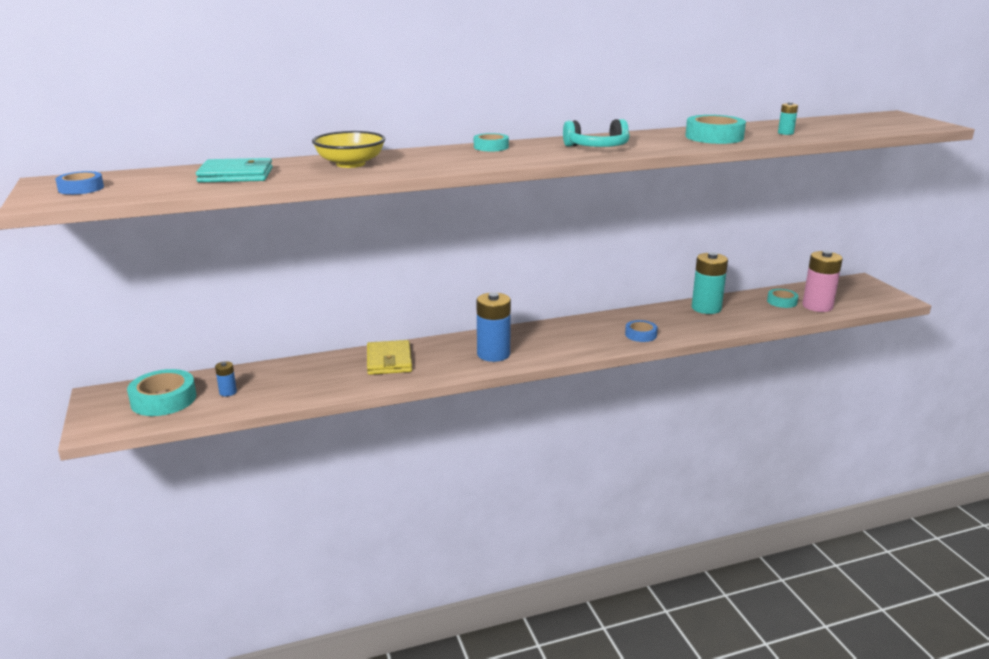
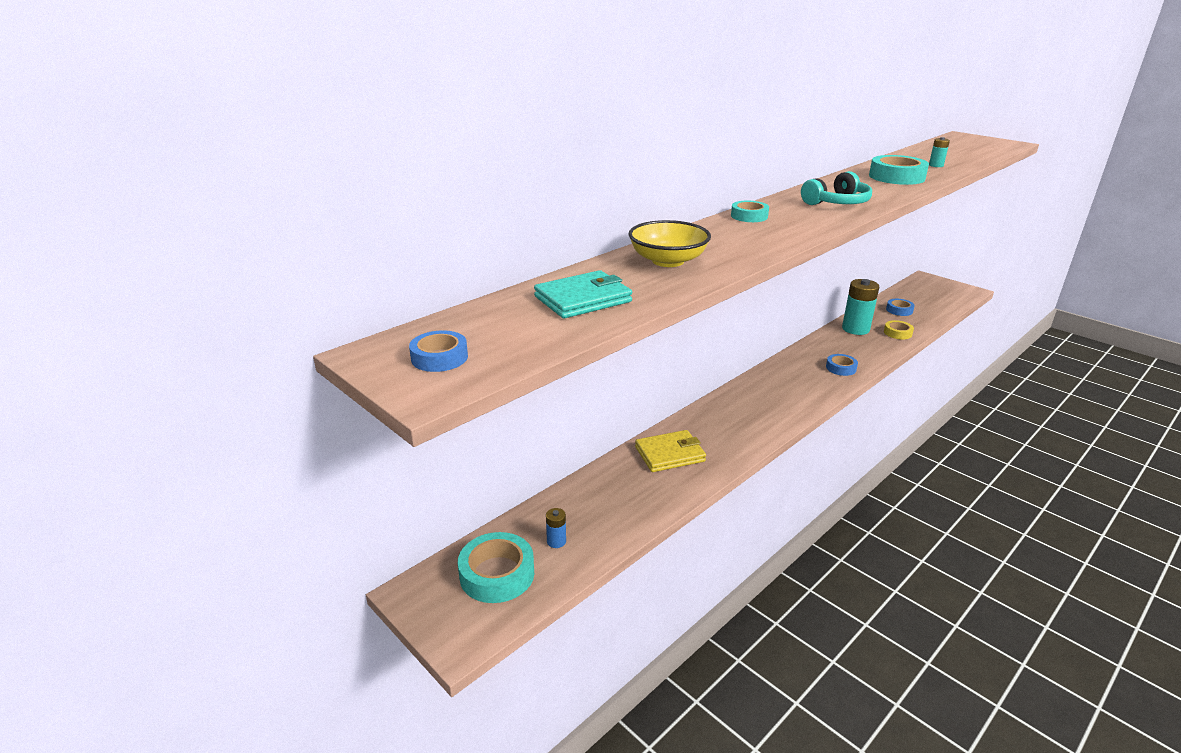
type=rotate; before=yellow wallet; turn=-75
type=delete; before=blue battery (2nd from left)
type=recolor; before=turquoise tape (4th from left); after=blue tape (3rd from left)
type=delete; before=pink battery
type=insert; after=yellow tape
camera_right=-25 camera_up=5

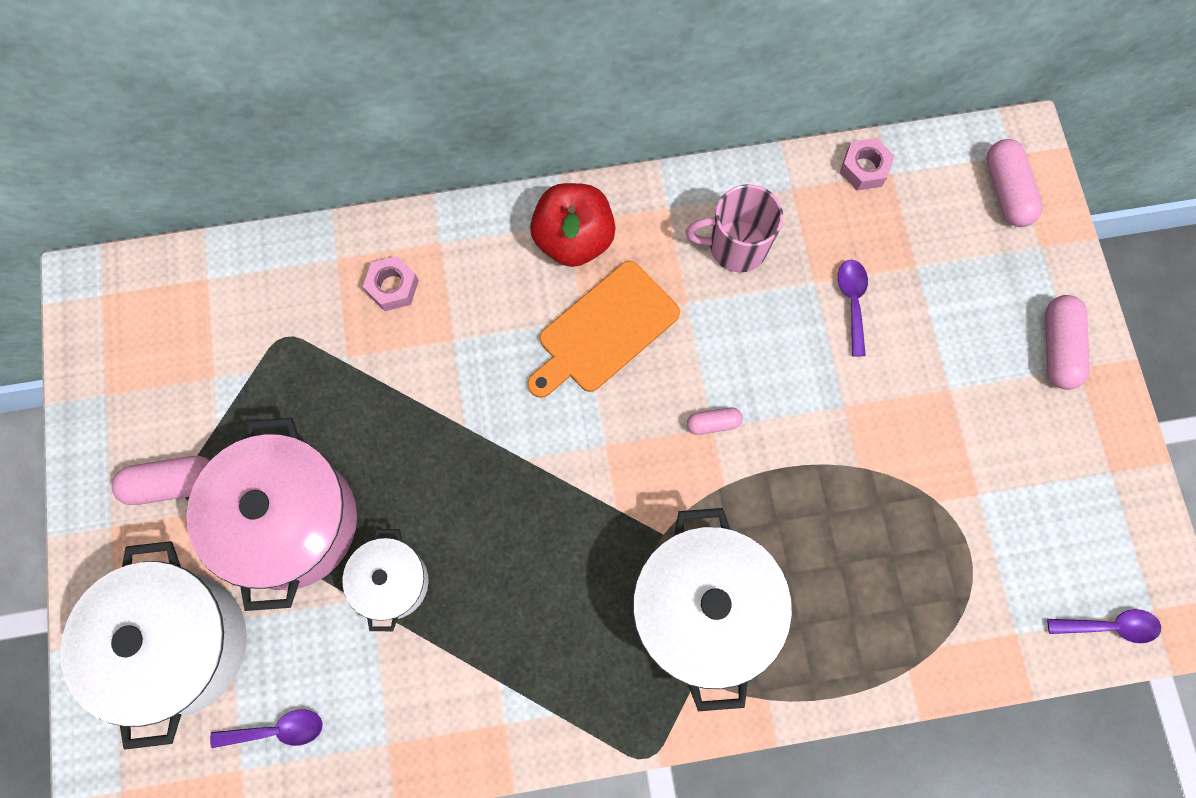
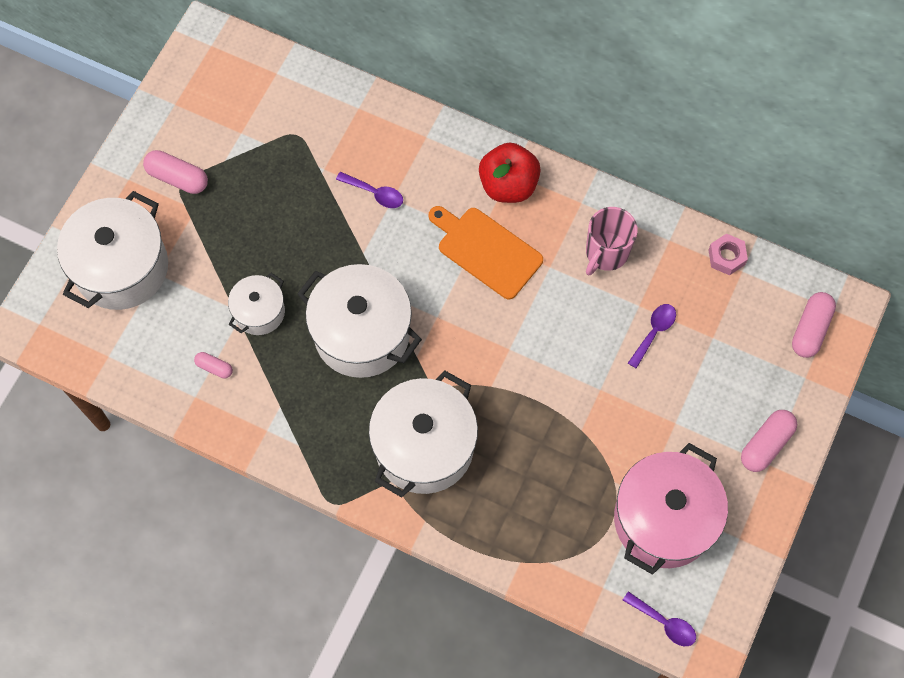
type=move; before=pink pot
type=move; before=purple spoon (1st from left)
type=delete; before=pink nut (1st from left)
type=rotate; before=orange cutting board; turn=45
type=rotate; before=pink mug; turn=-90
type=move; before=pink capsule (2nd from left)
type=insert; after=white pot (3rd from left)
camera_right=35 camera_up=-5

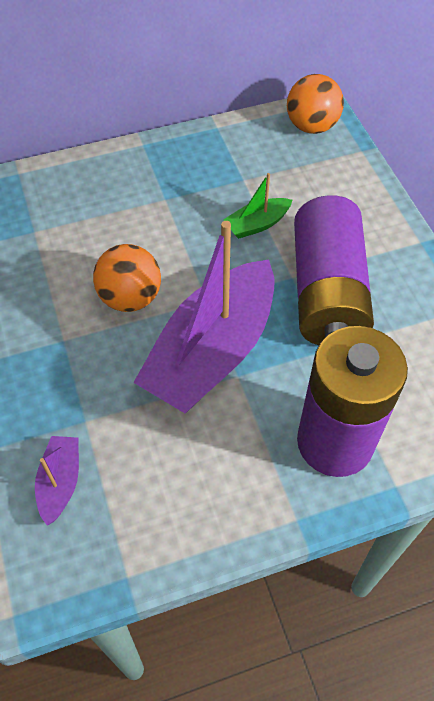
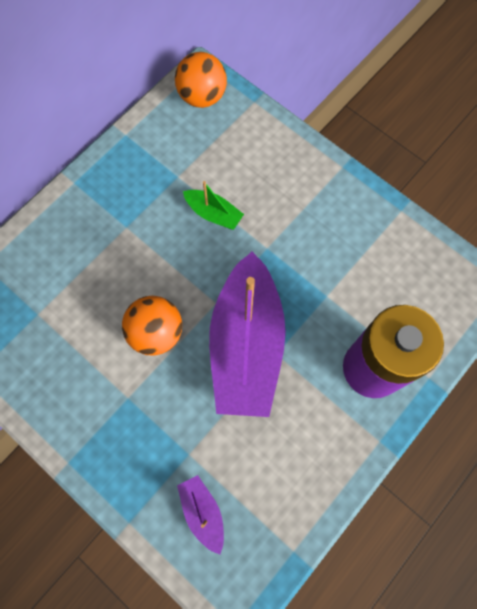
type=rotate; before=green boat; turn=-90
type=delete; before=purple battery (1st from left)
camera_right=-30 camera_up=15

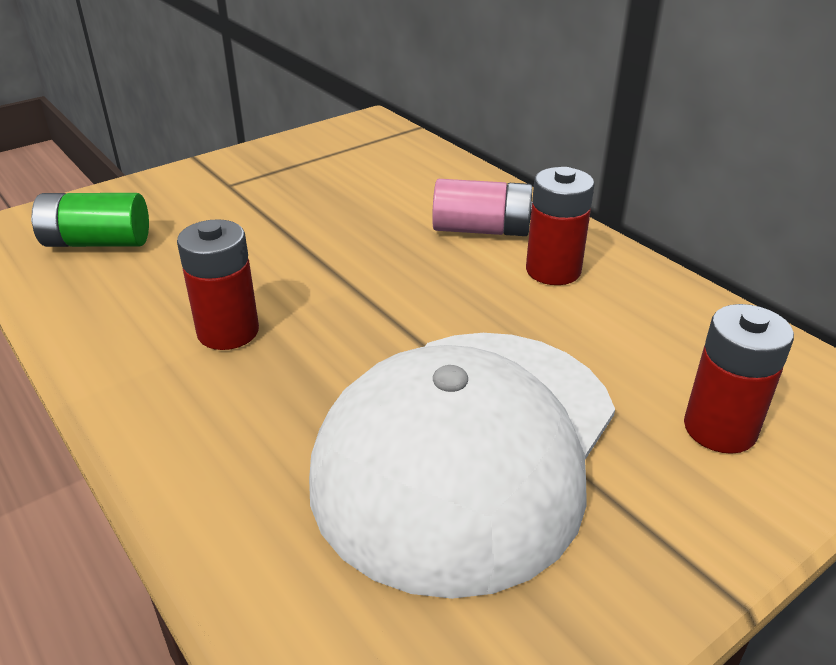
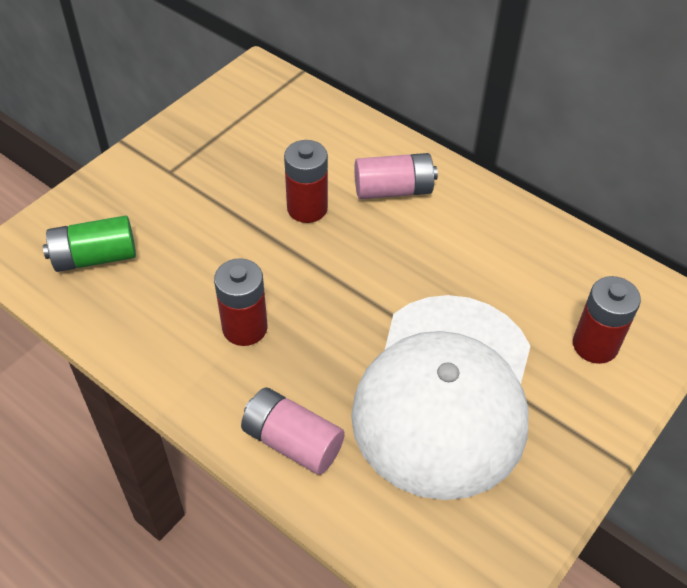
type=move; before=red battery (2nd from left)
type=insert; after=pink battery (1st from left)
camera_right=-15 camera_up=15

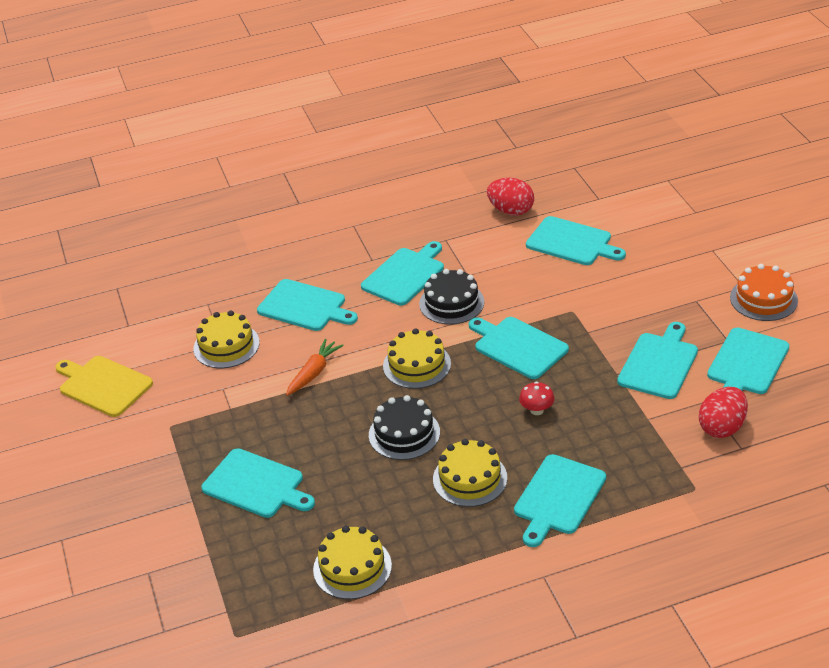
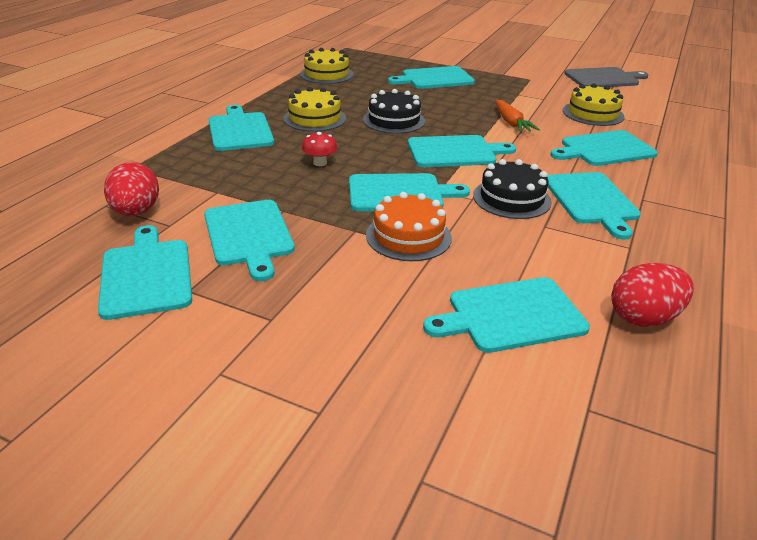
type=recolor; before=yellow cutting board; after=grey cutting board
type=replace; before=yellow cake (3rd from left); after=turquoise cutting board (6th from left)
type=move; before=orange cake
camera_right=130 camera_up=-5

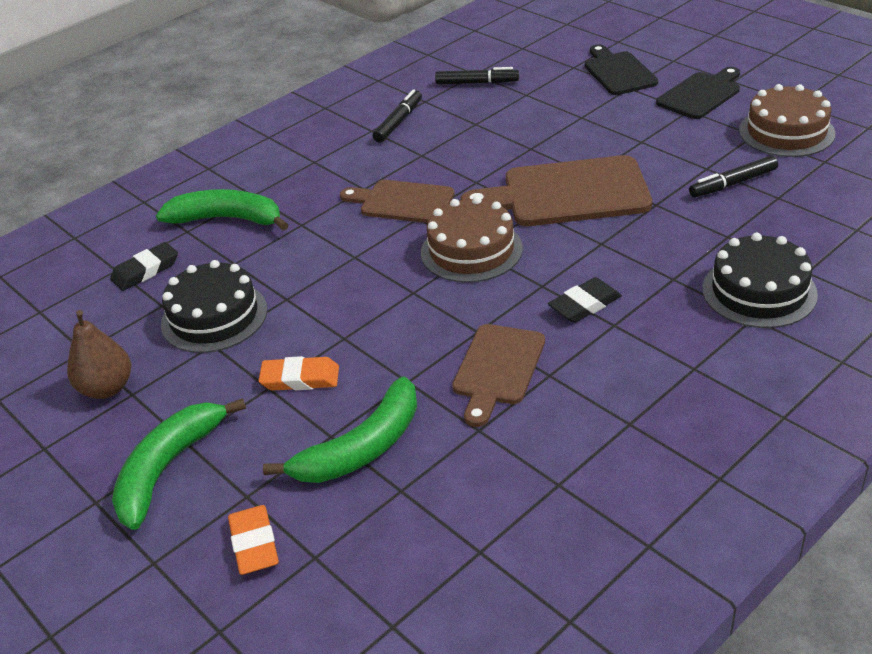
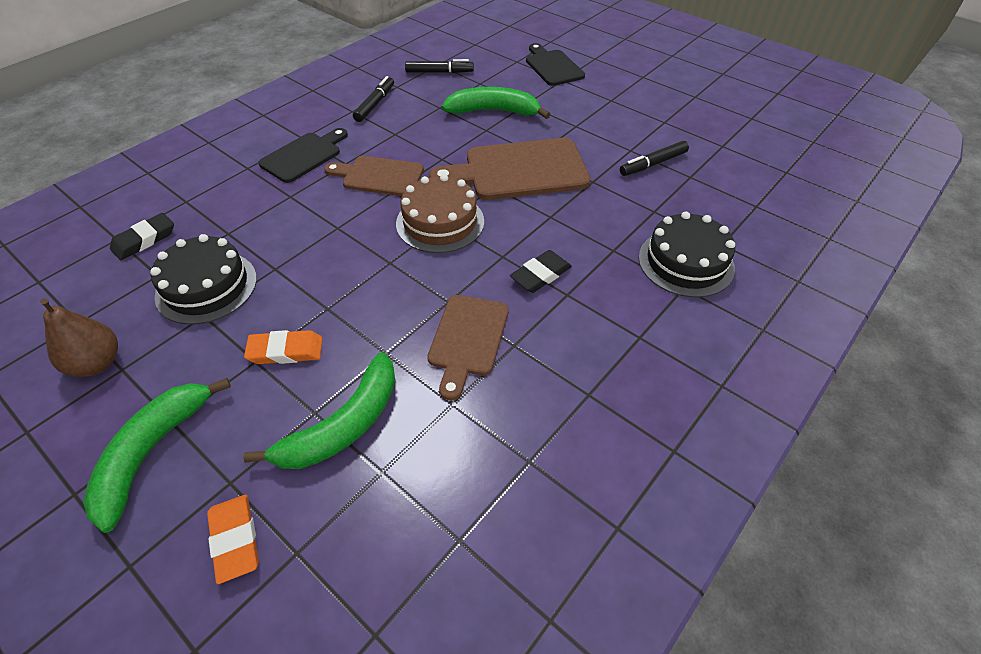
type=move; before=green banana (2nd from left in the first image); after=green banana (3rd from left)
type=move; before=black cutting board (2nd from left in the first image); after=black cutting board (1st from left)
type=delete; before=brown cake (2nd from left)
camera_right=-10 camera_up=10

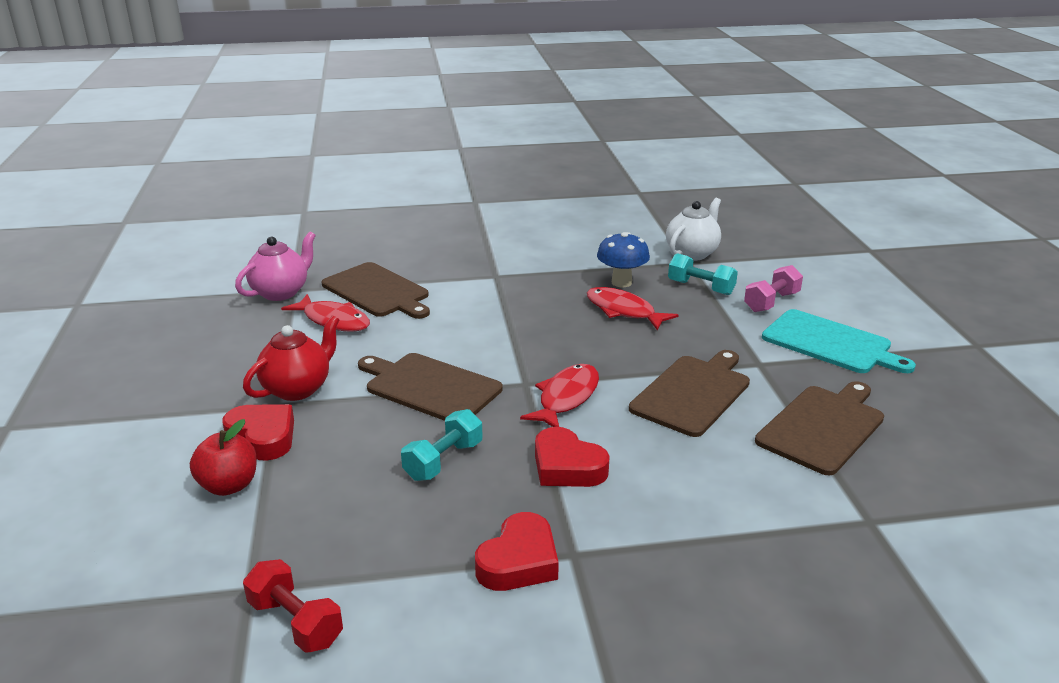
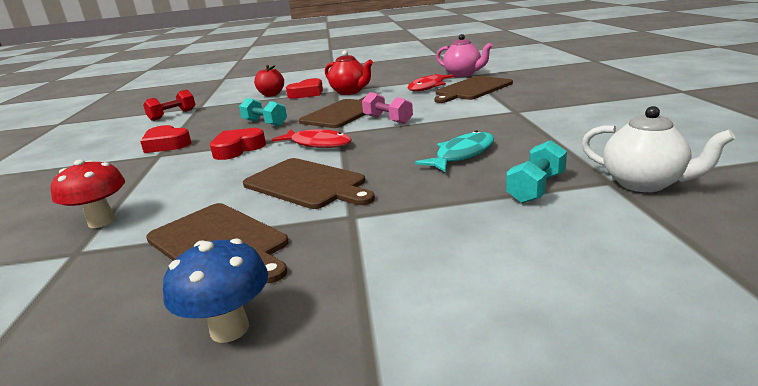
type=recolor; before=red fish (3rd from left); after=turquoise fish
type=move; before=blue mushroom
type=move; before=pink dumbbell
type=delete; before=turquoise cutting board
type=insert; after=red mushroom
camera_right=95 camera_up=-5

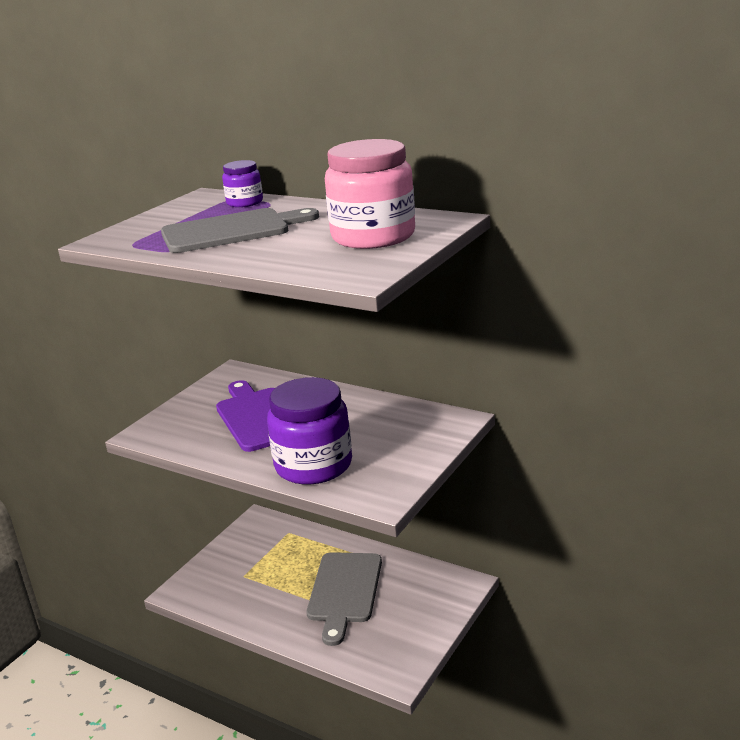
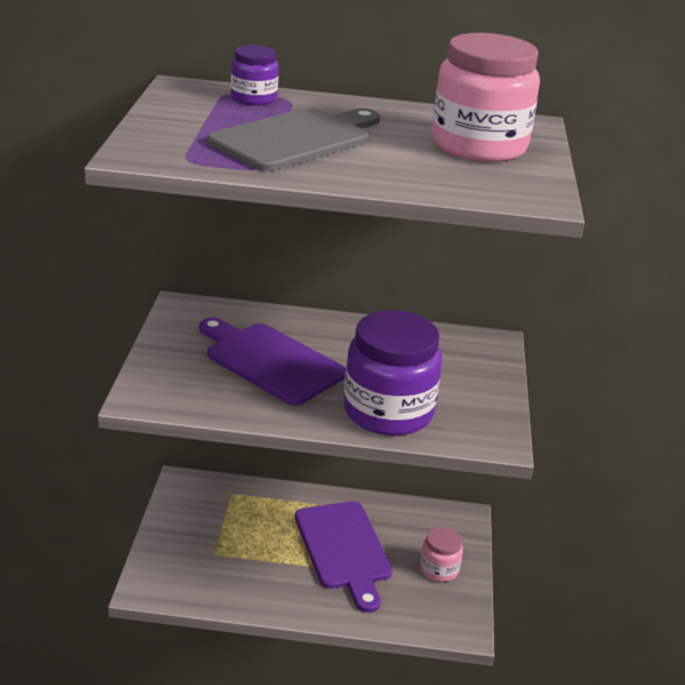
type=recolor; before=grey cutting board (2nd from left); after=purple cutting board (2nd from left)
type=insert; after=pink jar (1st from left)
camera_right=-30 camera_up=5

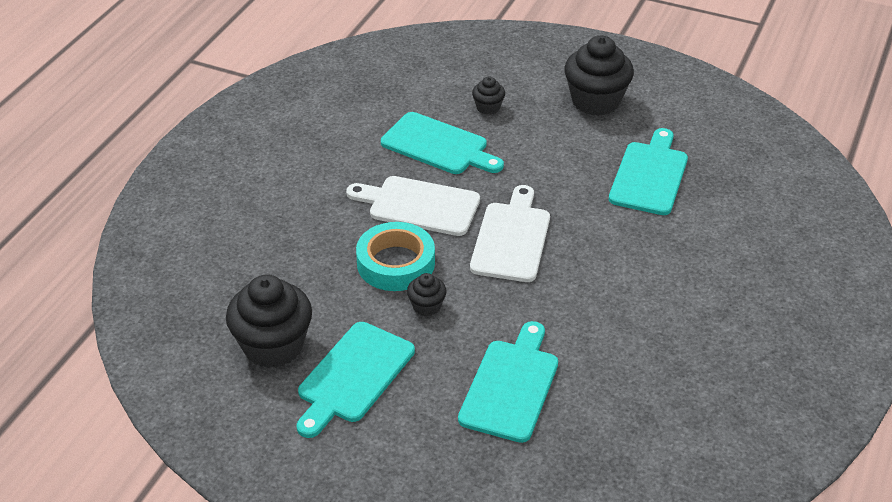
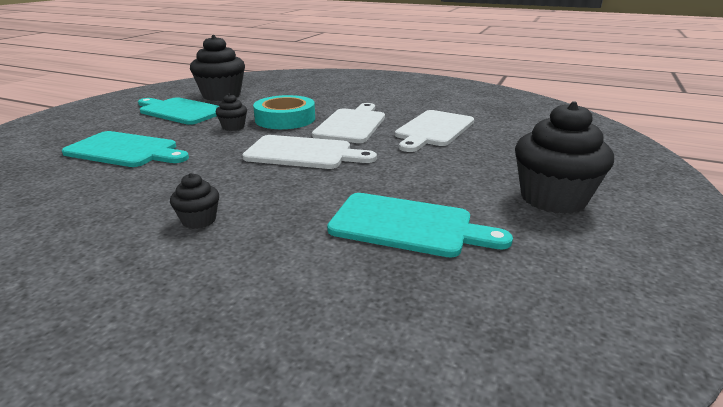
type=recolor; before=turquoise cutting board (2nd from left); after=white cutting board (3rd from left)
type=move; before=black cupcake (3rd from left in the first image); after=black cupcake (1st from left)
camera_right=90 camera_up=-15

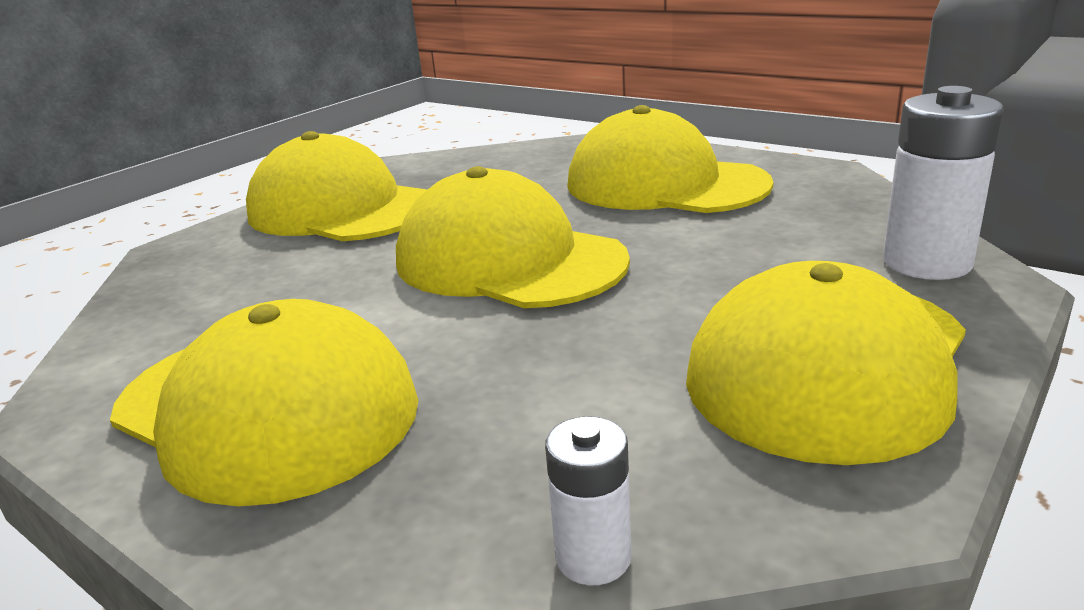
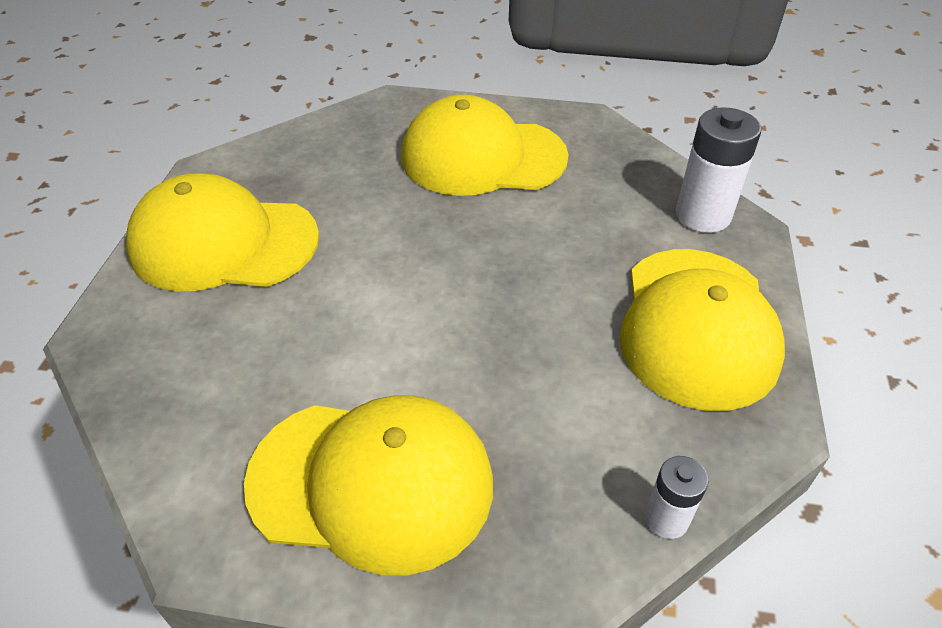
type=delete; before=yellow cap (3rd from left)
camera_right=-30 camera_up=20

